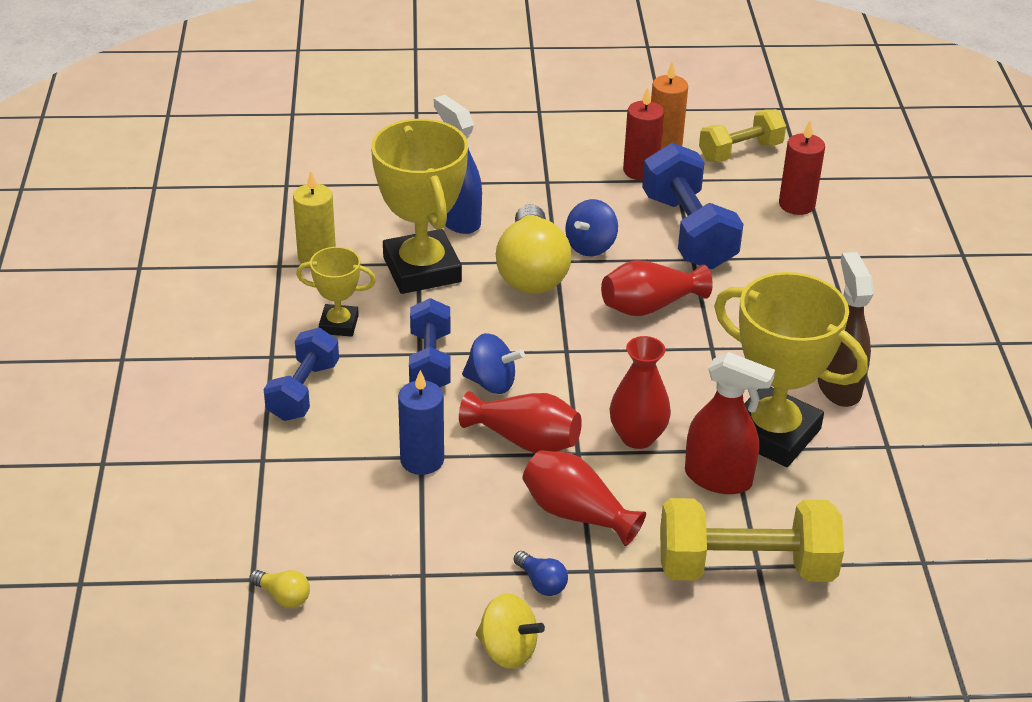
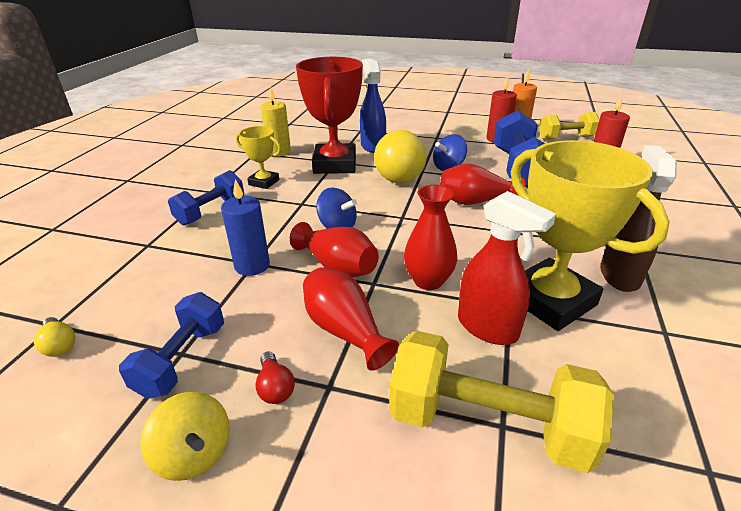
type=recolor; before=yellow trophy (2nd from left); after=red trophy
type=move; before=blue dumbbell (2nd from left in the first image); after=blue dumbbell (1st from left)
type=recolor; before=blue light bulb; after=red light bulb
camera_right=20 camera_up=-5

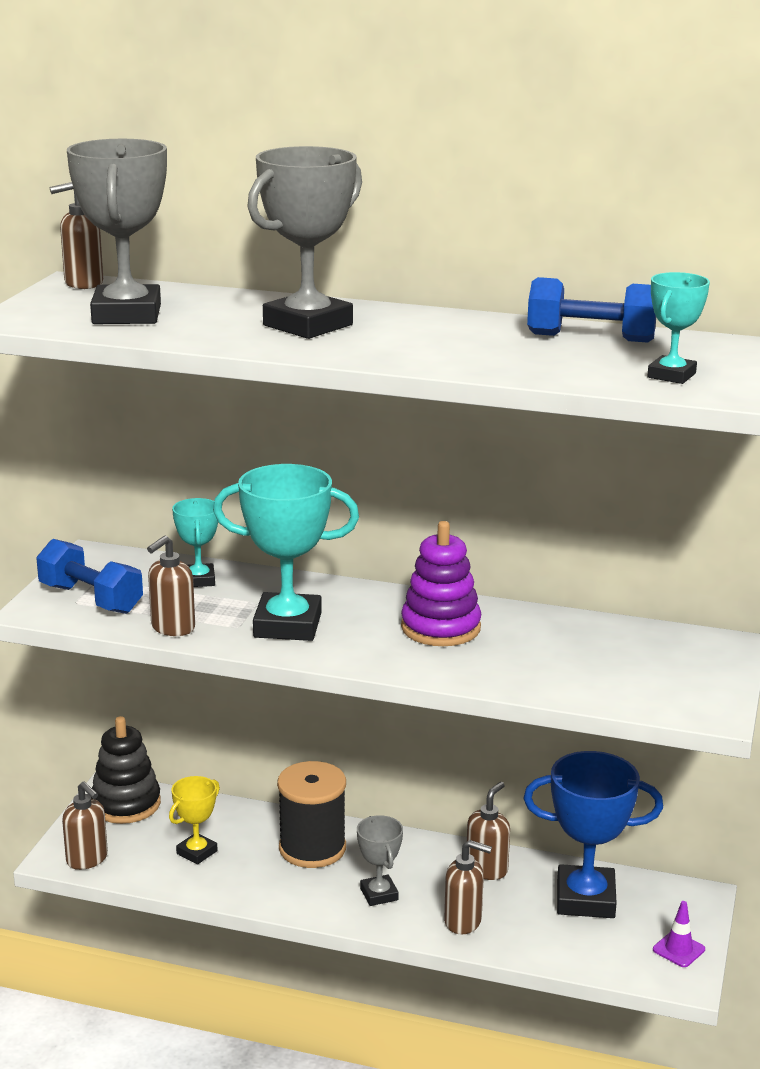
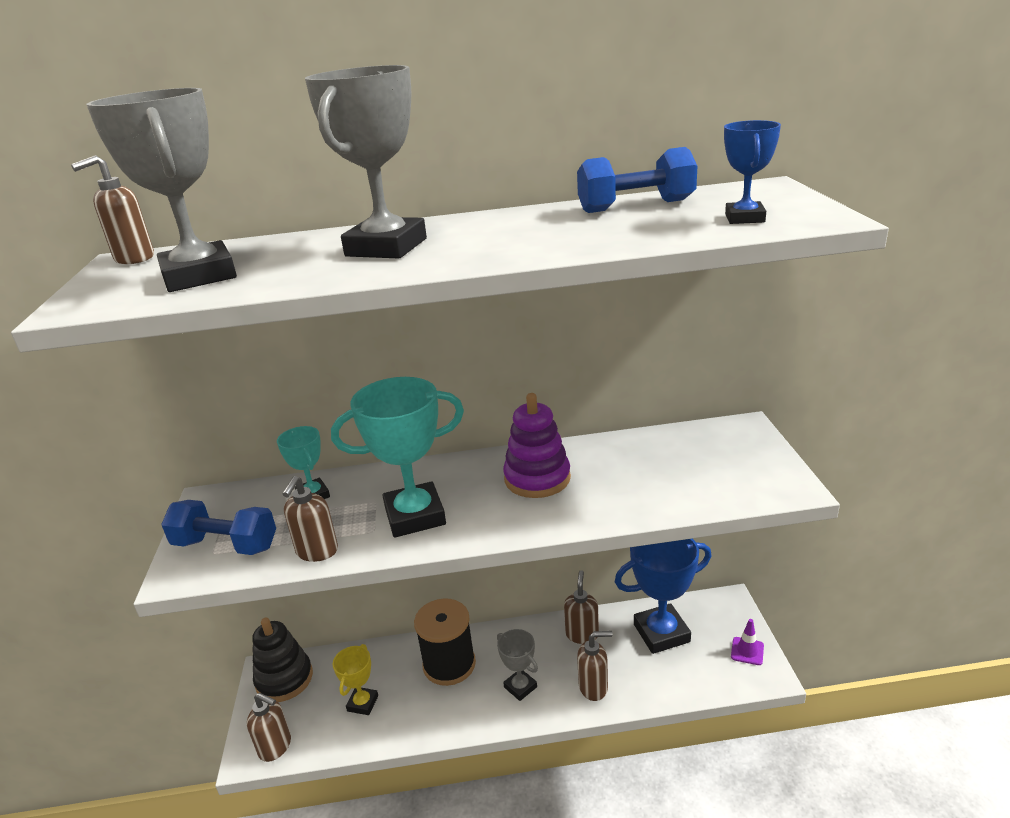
type=recolor; before=turquoise trophy (3rd from left); after=blue trophy (2nd from left)
camera_right=-20 camera_up=5

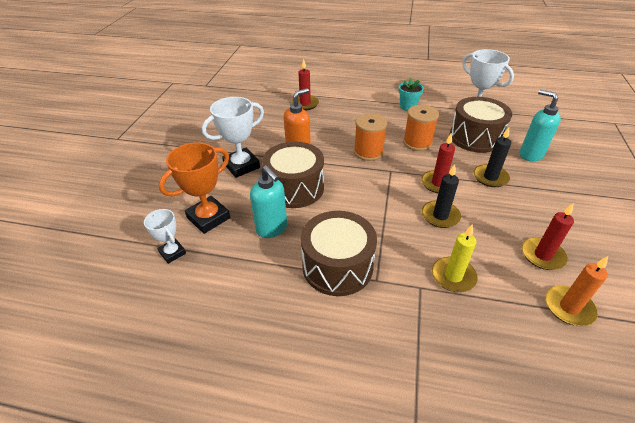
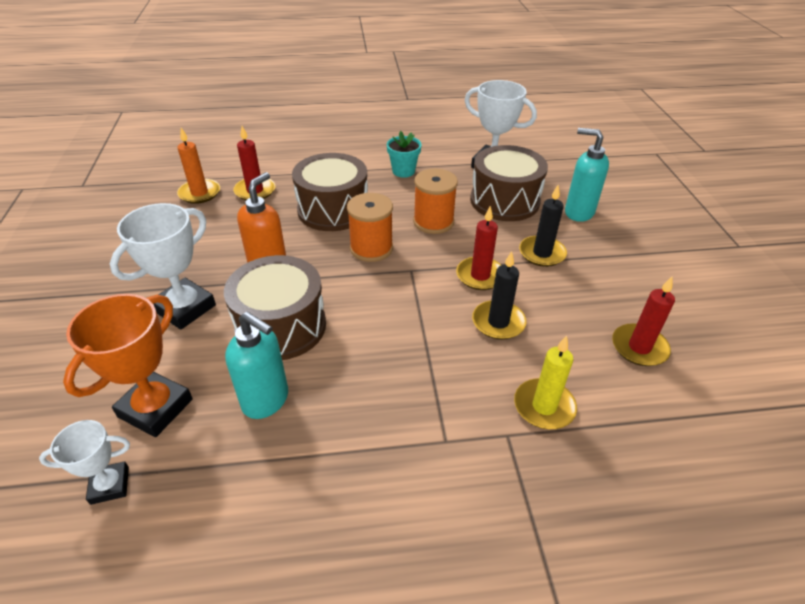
type=rotate; before=white trophy (1st from left); turn=-45
type=move; before=brown drum (2nd from left)
type=move; before=orange candle
camera_right=-20 camera_up=0

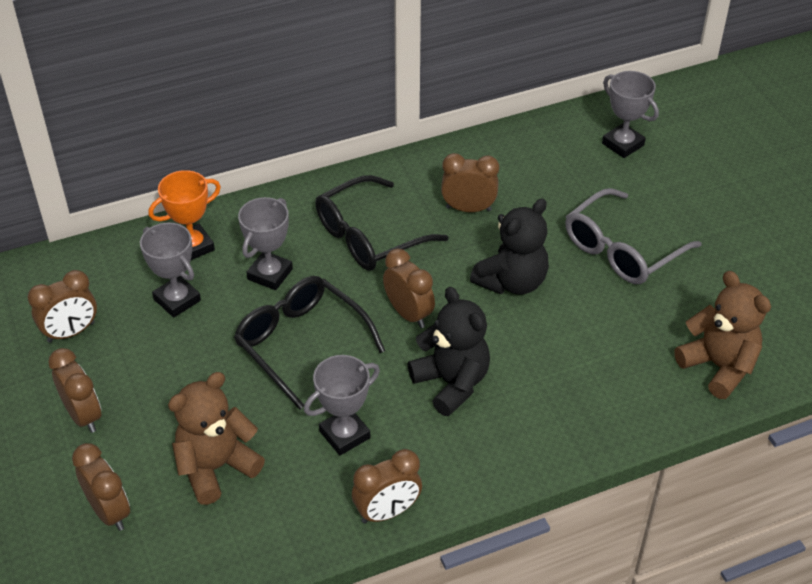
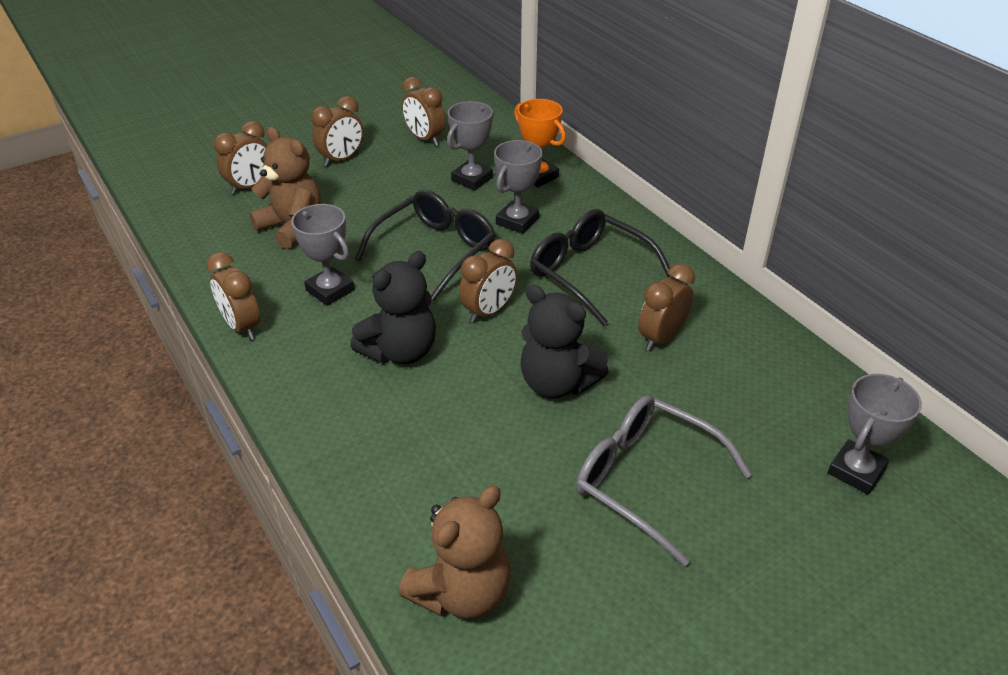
type=rotate; before=grey trophy (2nd from left in the first image); turn=-75
type=rotate; before=brown clock (6th from left); turn=-135
camera_right=80 camera_up=-5

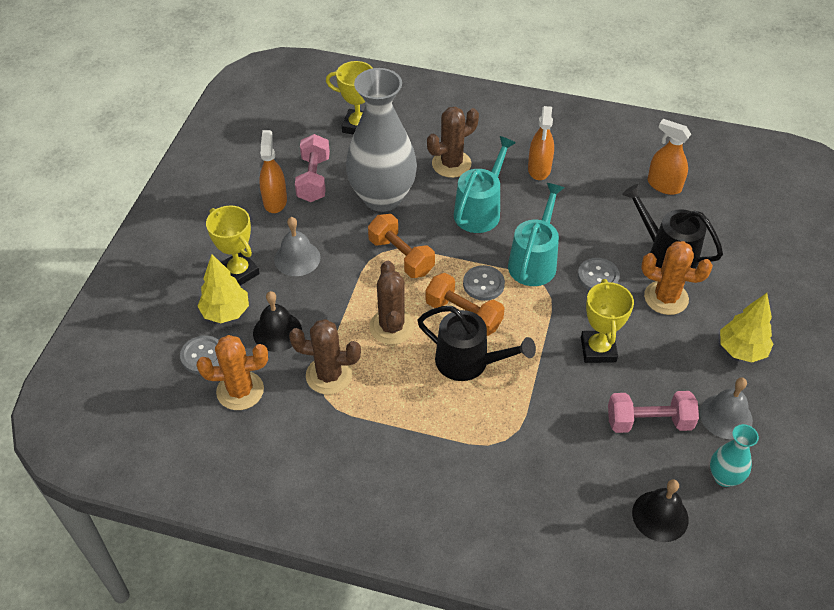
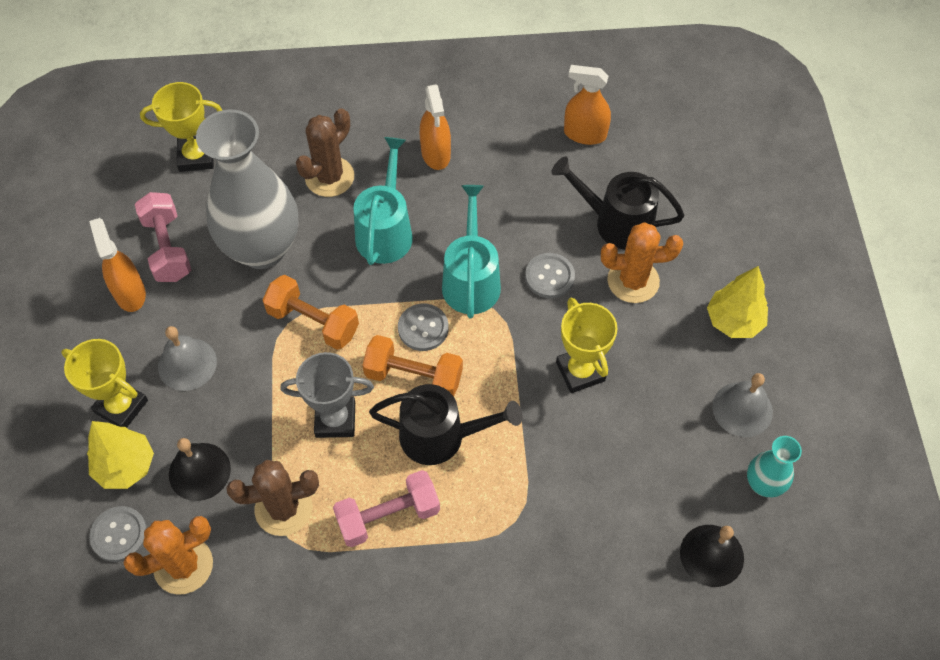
type=replace; before=brown cactus (2nd from left); after=grey trophy
type=move; before=pink dumbbell (2nd from left)
camera_right=-20 camera_up=10

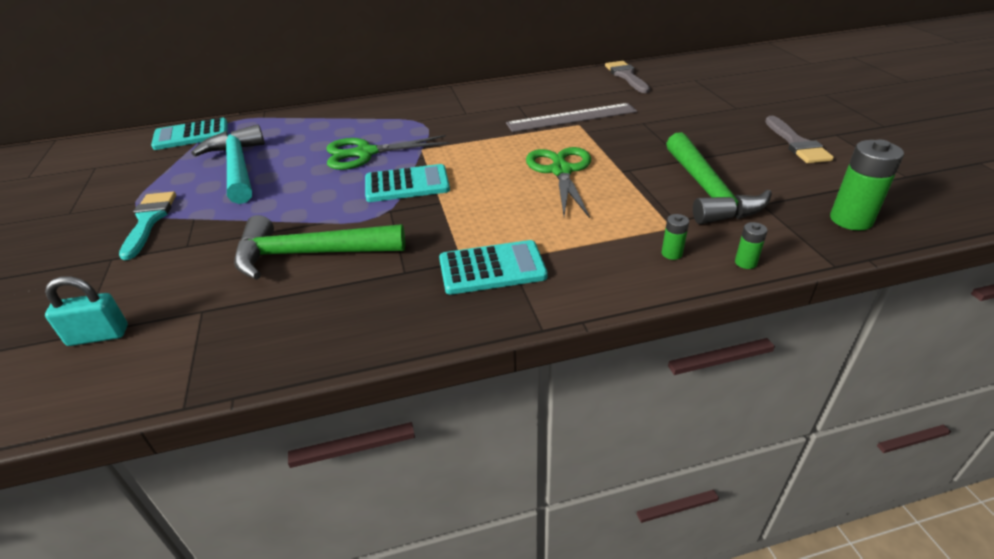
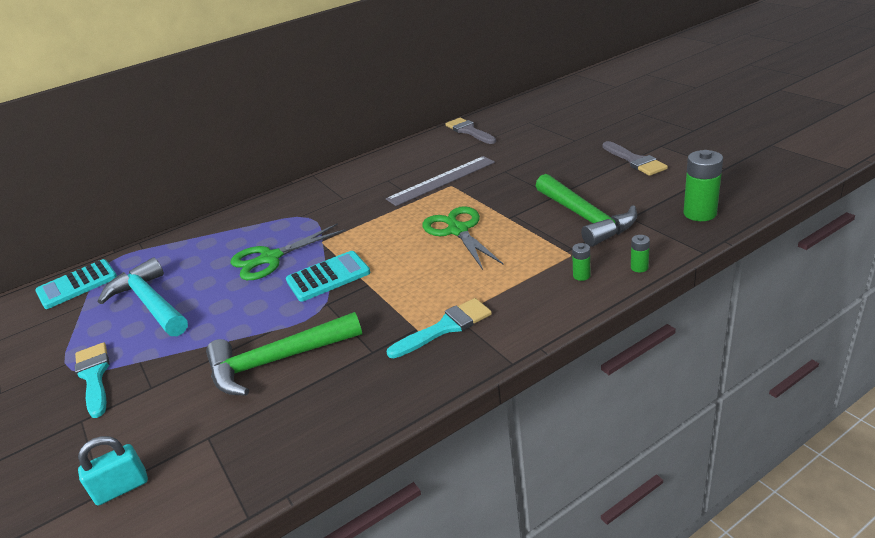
type=replace; before=turquoise calculator (3rd from left); after=turquoise brush (2nd from left)
camera_right=-15 camera_up=-5

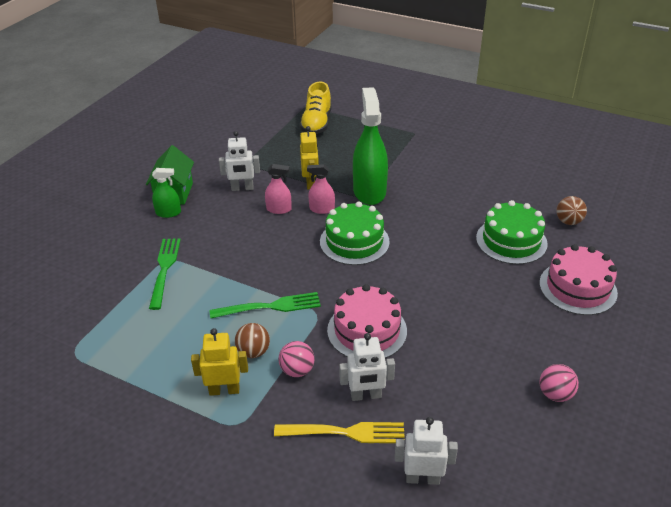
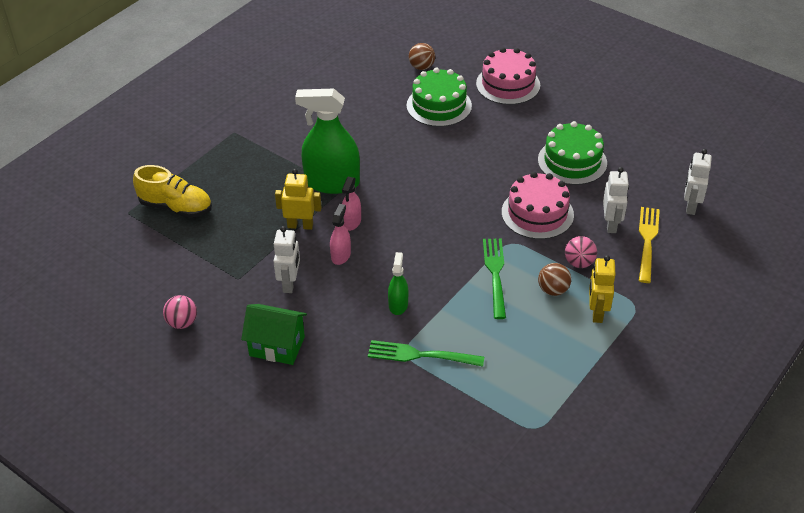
type=move; before=green spray bottle (1st from left in the first image); after=green spray bottle (2nd from left)
type=move; before=green cake (1st from left in the first image); after=green cake (2nd from left)
type=move; before=pink ball (2nd from left in the first image); after=pink ball (1st from left)
camera_right=-80 camera_up=5

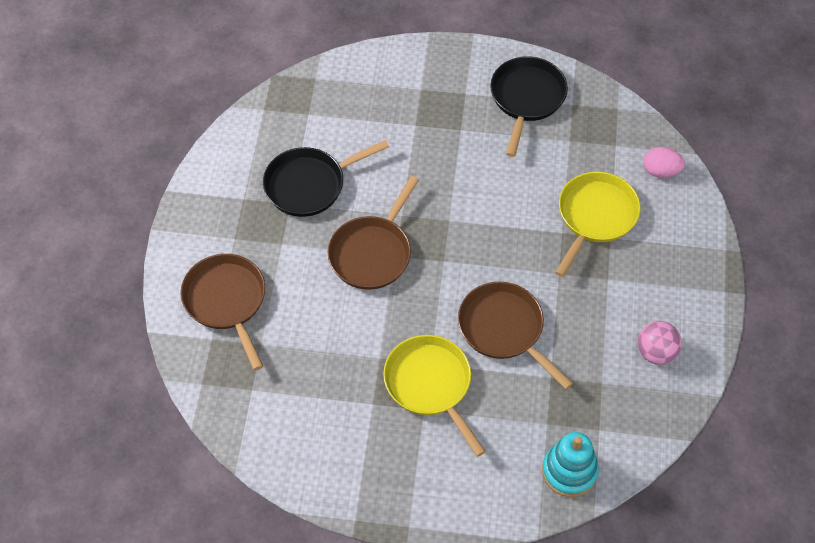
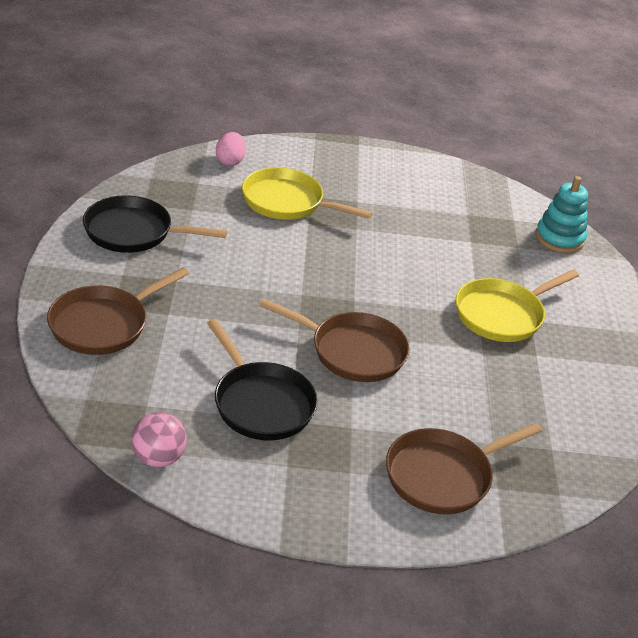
type=move; before=brown pan (3rd from left in the first image); after=brown pan (1st from left)
type=move; before=pink ball
camera_right=-100 camera_up=-20

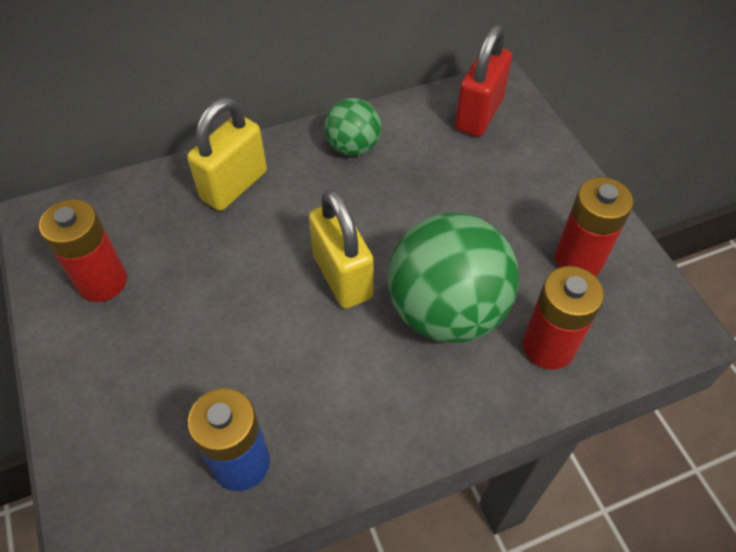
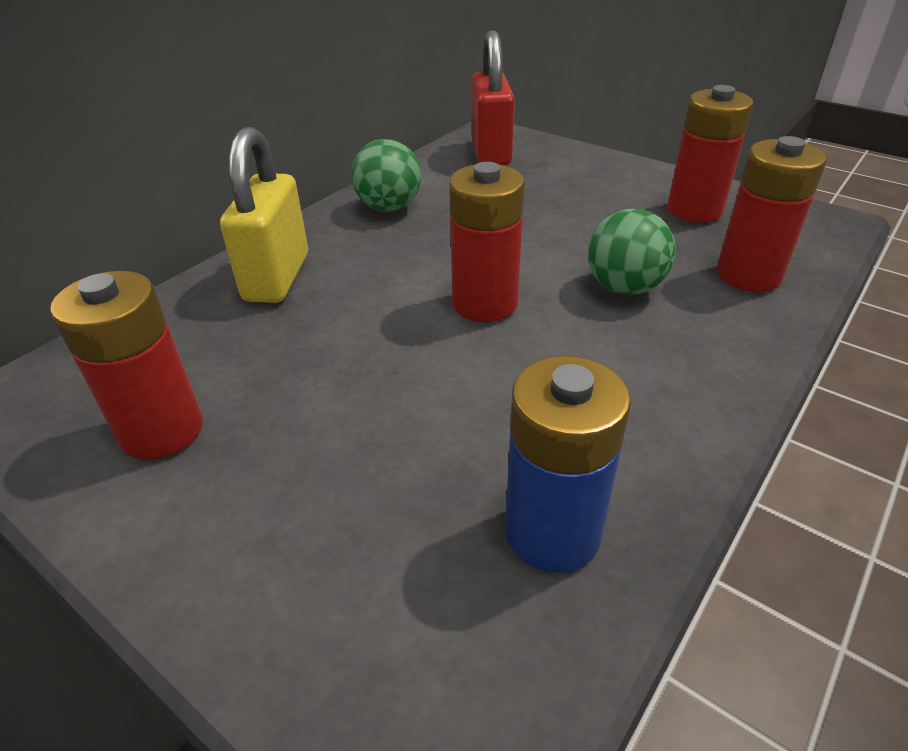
type=replace; before=yellow padlock (2nd from left); after=red battery (2nd from left)
type=resize; before=green ball (2nd from left); scale=0.54
camera_right=-30 camera_up=-15

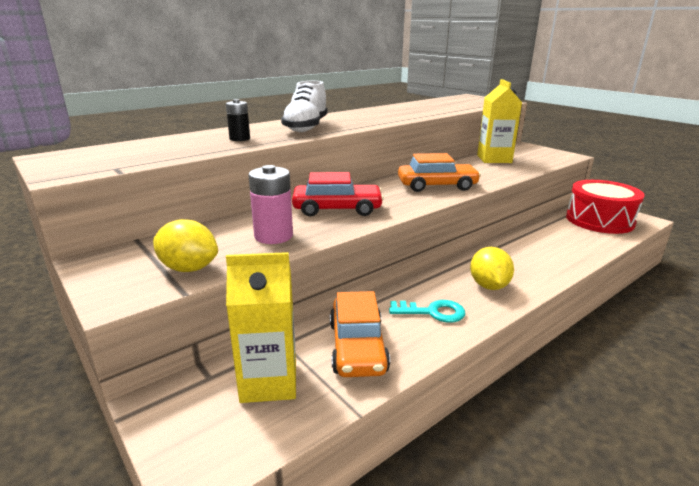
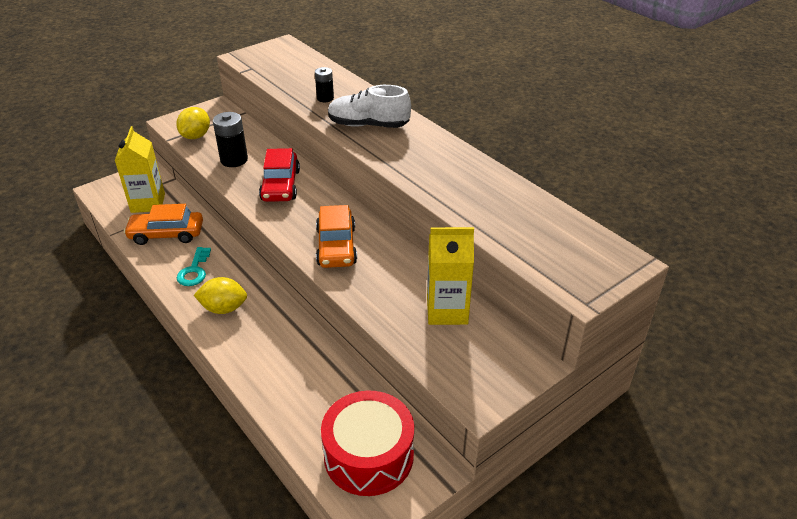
type=recolor; before=pink battery; after=black battery (1st from left)
camera_right=90 camera_up=15

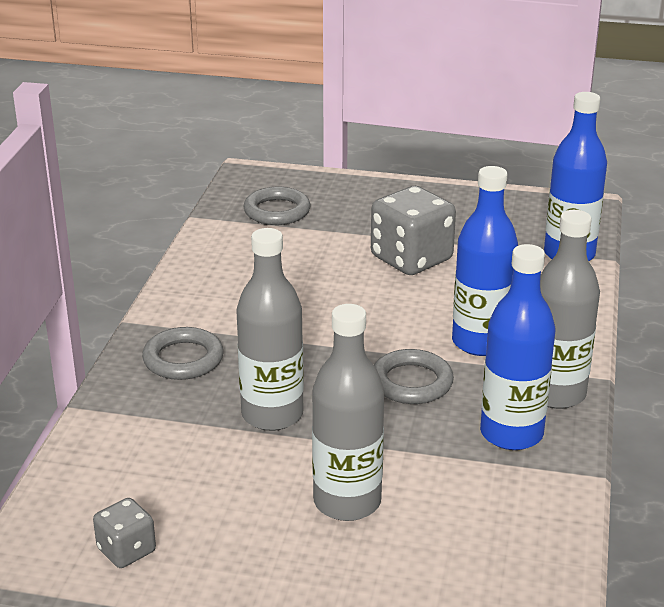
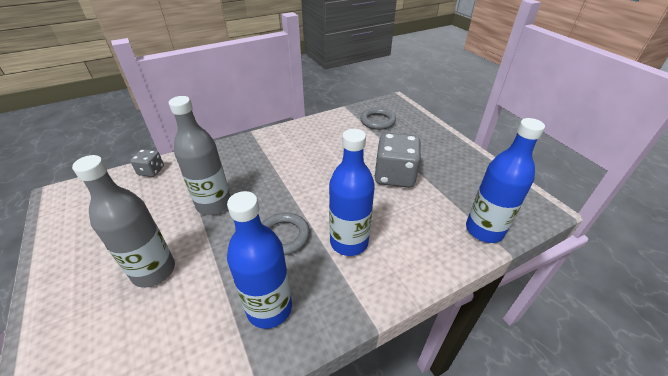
type=move; before=grey dice (1st from left)
type=delete; before=grey ring (1st from left)
type=delete; before=grey bottle (3rd from left)
camera_right=50 camera_up=10

